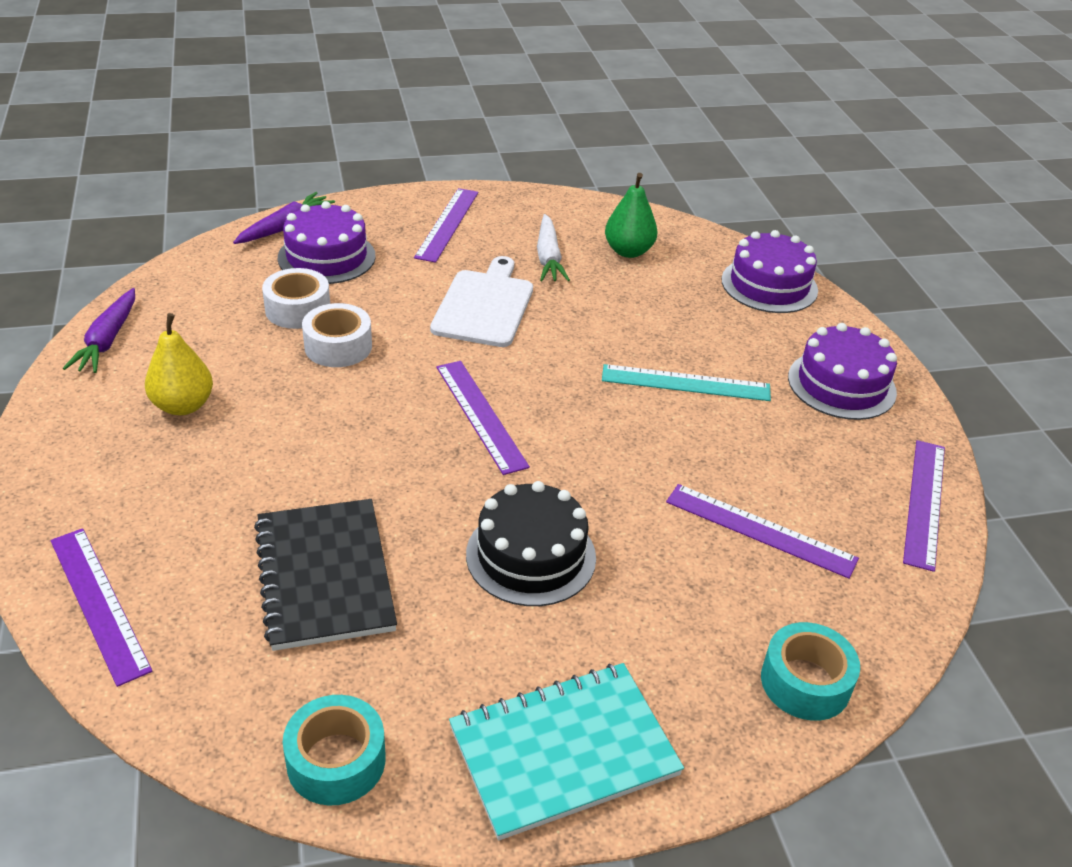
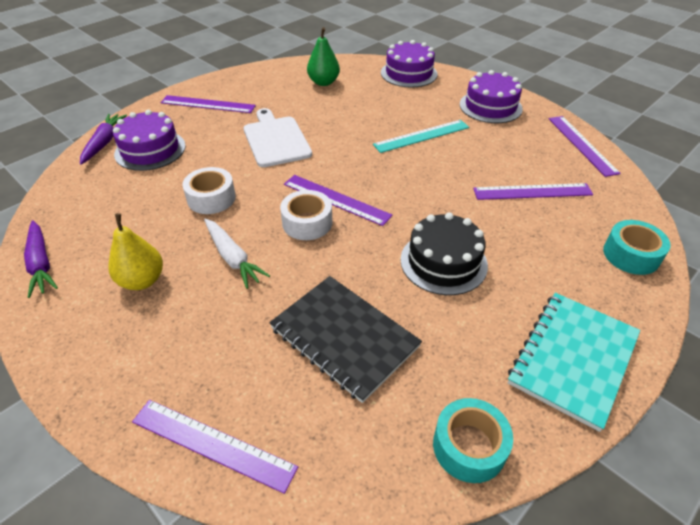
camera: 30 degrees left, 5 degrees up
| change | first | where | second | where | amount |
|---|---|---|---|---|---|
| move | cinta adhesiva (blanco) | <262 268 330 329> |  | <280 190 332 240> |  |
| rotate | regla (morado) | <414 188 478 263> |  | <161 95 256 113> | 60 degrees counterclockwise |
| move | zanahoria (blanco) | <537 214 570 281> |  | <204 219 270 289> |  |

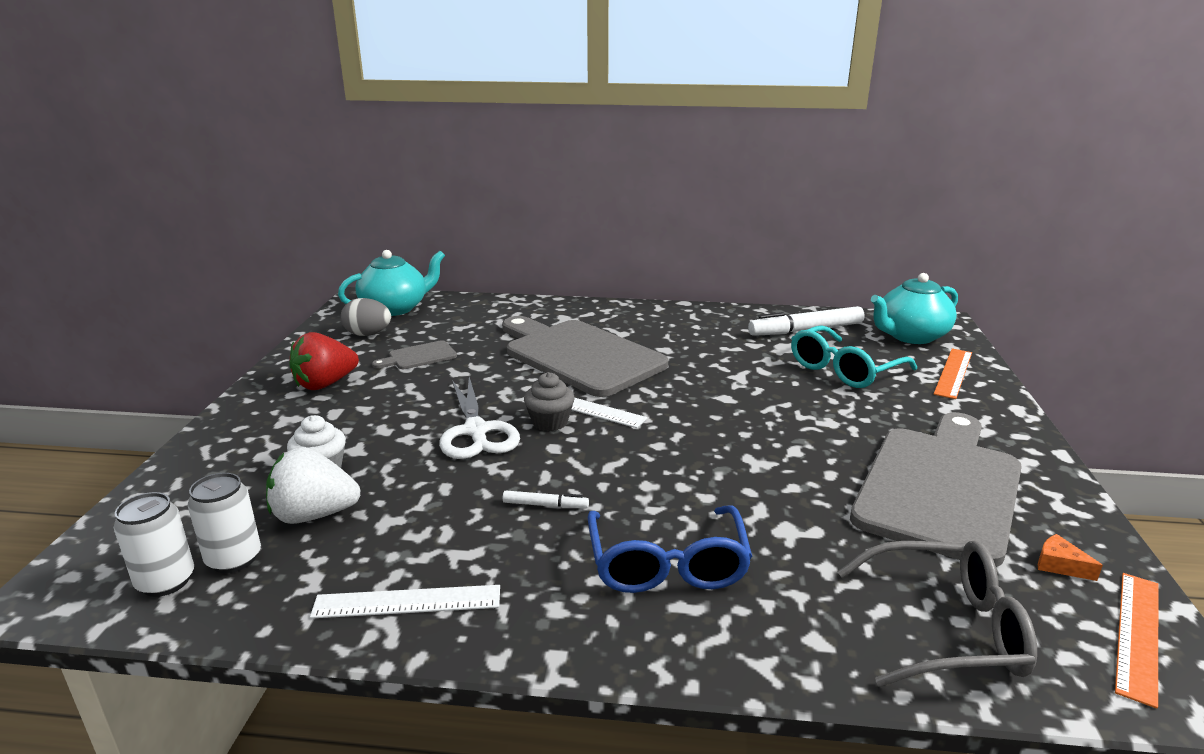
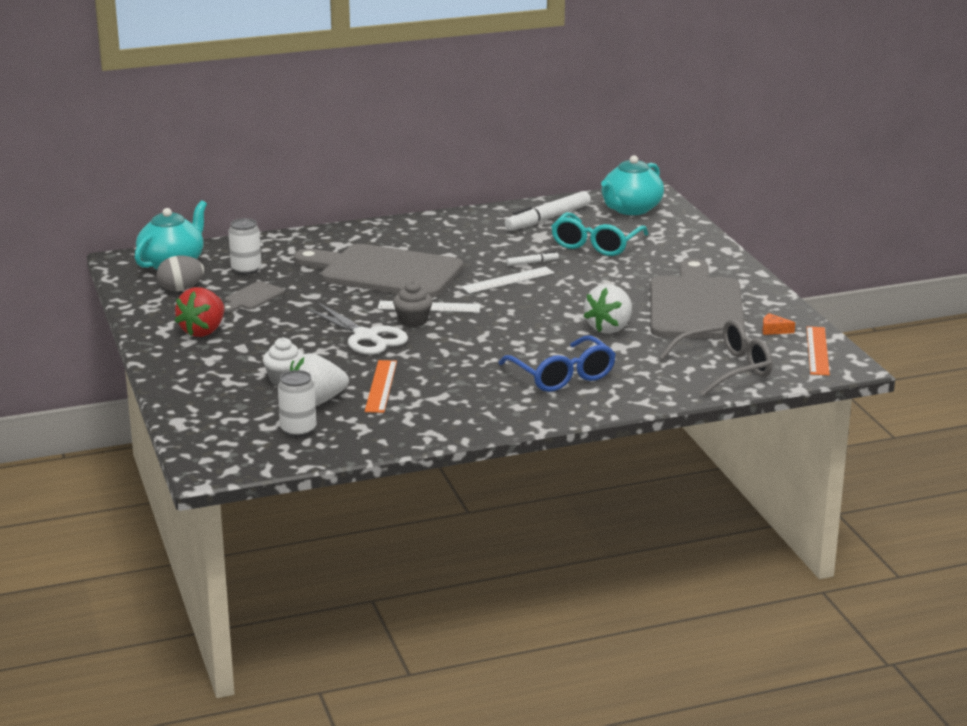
camera: 25 degrees left, 0 degrees up
| change | first | where | second | where | amount |
|---|---|---|---|---|---|
| move | lata (blanco) | <114 492 194 597> |  | <229 218 261 275> |  |
| move | regla (blanco) | <310 585 500 619> |  | <461 266 554 293> |  |
| move | rotulador (blanco) | <502 491 589 508> |  | <506 251 559 266> |  |
| move | regla (naranja) | <934 348 972 399> |  | <365 360 397 413> |  |
| insert |  |  | fresa (blanco) | <583 284 632 334> |  |

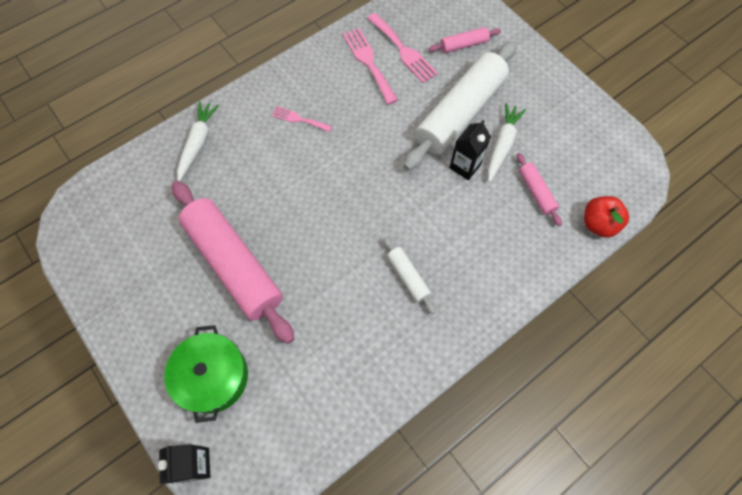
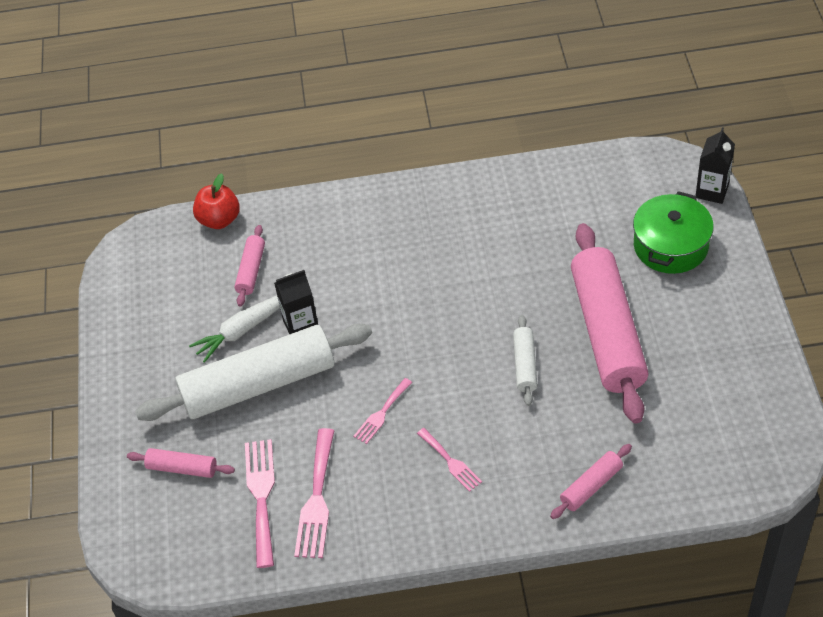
camera: 145 degrees left, 15 degrees down
| change | first | where | second | where | amount |
|---|---|---|---|---|---|
| replace | zanahoria (blanco) | <177 101 219 182> | rodillo (rosa) | <550 444 632 519> |  |
| move | rodillo (blanco) | <383 237 436 314> |  | <513 315 537 406> |  |
| insert |  |  | tenedor (rosa) | <353 378 412 444> |  |

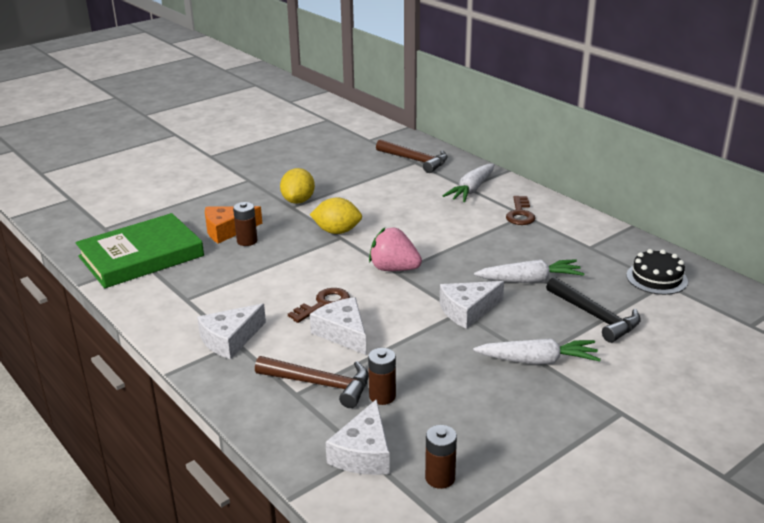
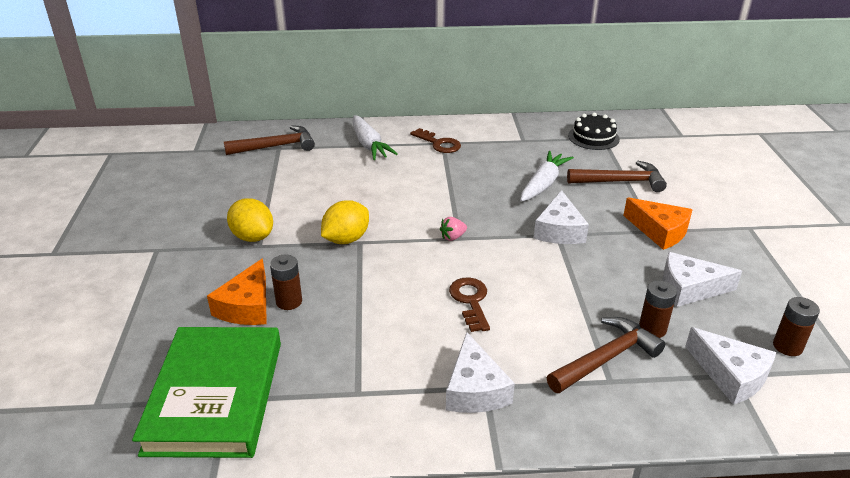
camera: 55 degrees left, 5 degrees up
| change | first | where | second | where | amount |
|---|---|---|---|---|---|
| move | queso (blanco) | <310 297 366 355> |  | <663 252 742 307> |  |
| resize | fresa (rosa) | <369 228 422 271> |  | <440 217 467 241> | x0.50 |
| replace | zanahoria (blanco) | <473 338 601 364> | queso (naranja) | <623 197 693 250> |  |
| recolor | martillo (negro) | <546 277 641 343> | martillo (marrón) | <567 160 667 192> |  |

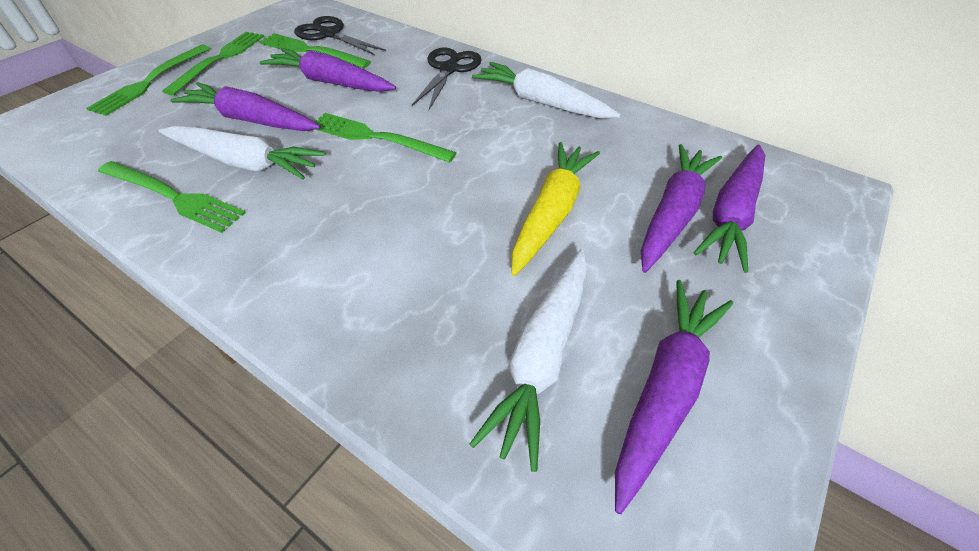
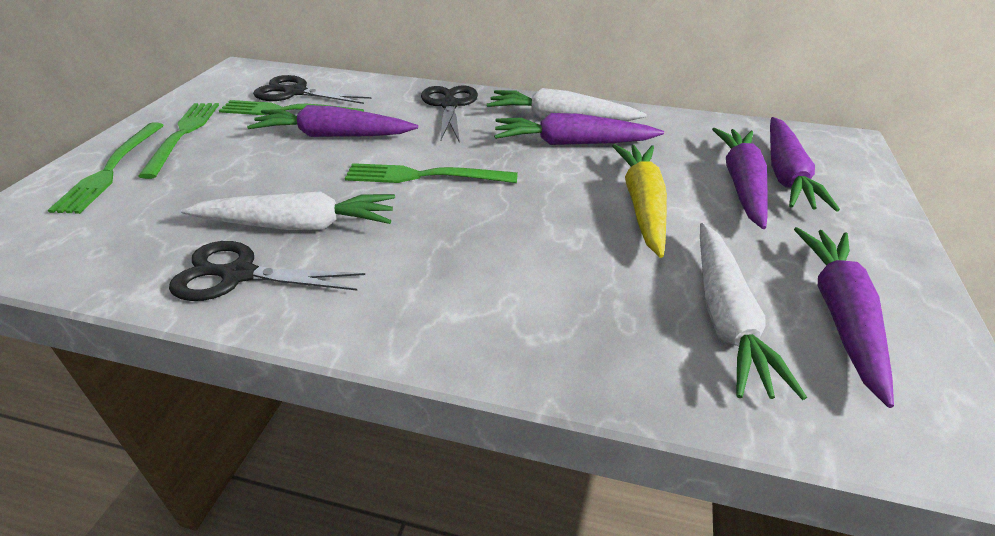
camera: 20 degrees left, 10 degrees down
| change | first | where | second | where | amount |
|---|---|---|---|---|---|
| replace | tenedor (verde) | <98 161 246 233> | tijeras (negro) | <169 241 365 301> |  |
| move | zanahoria (morado) | <170 82 320 131> |  | <494 113 664 145> |  |

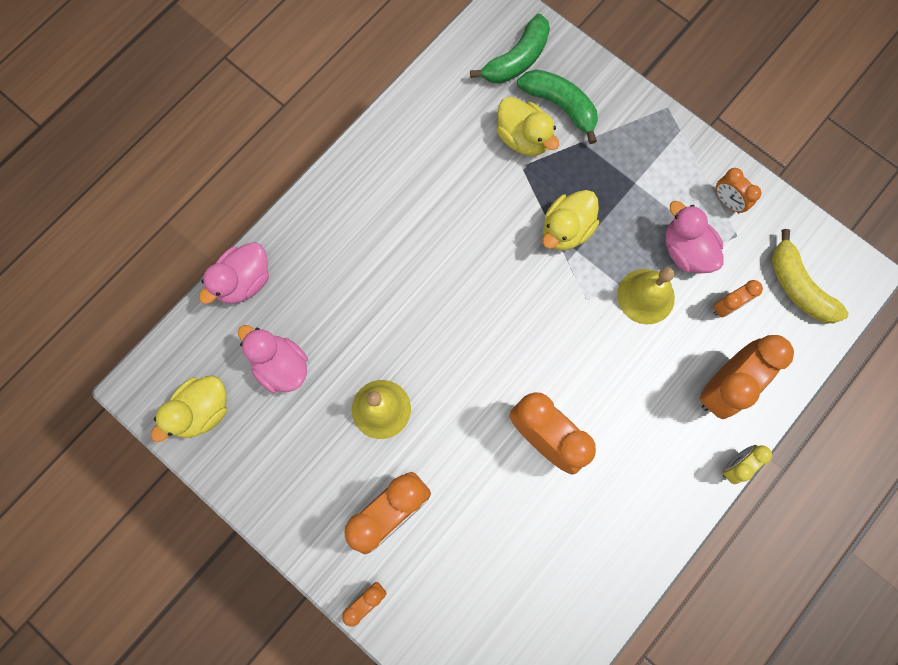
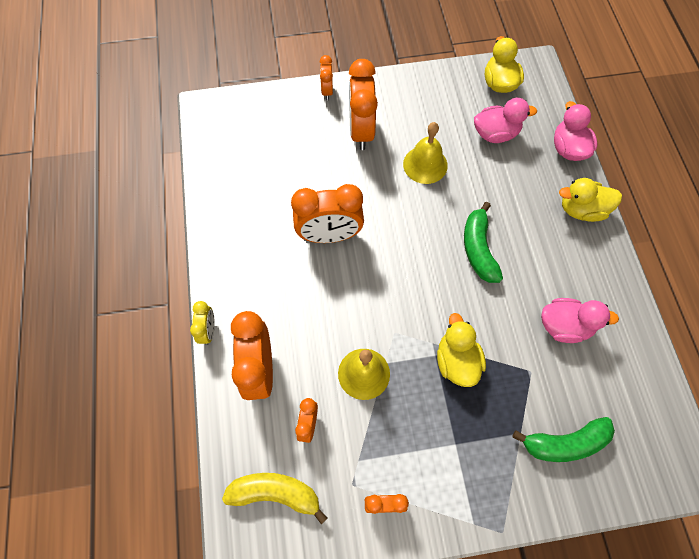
camera: 130 degrees right, 10 degrees down
| change | first | where | second | where | amount |
|---|---|---|---|---|---|
| move | plátano (verde) | <470 14 550 84> |  | <464 202 503 283> |  |
| move | pato (amarillo) | <497 97 559 156> |  | <559 178 622 222> |  |
| move | pato (rosa) | <665 201 724 274> |  | <541 298 619 343> |  |

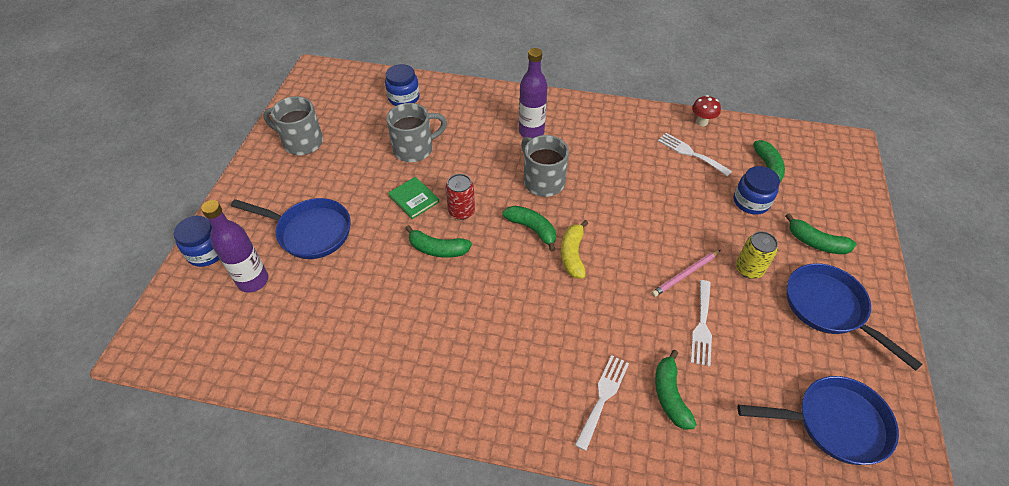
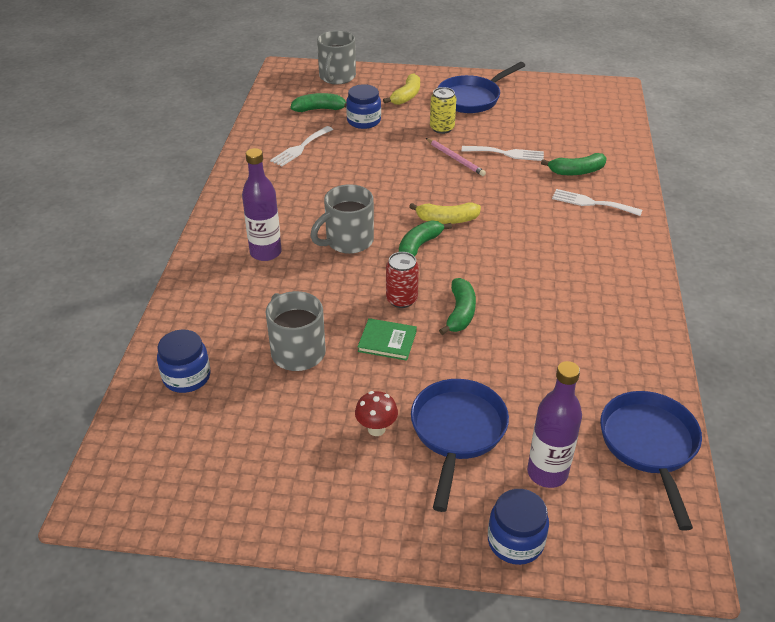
camera: 95 degrees left, 10 degrees down
| change | first | where | second | where | amount |
|---|---|---|---|---|---|
| move | taza (gris) | <263 96 323 155> |  | <317 30 356 84> |  |
| rotate | libro (verde) | <388 177 439 219> |  | <358 318 417 361> | 60 degrees clockwise |
| move | seta (rojo) | <692 95 721 126> |  | <355 391 398 436> |  |
| move | sartén (azul) | <738 376 899 465> |  | <600 391 702 531> |  |
| recolor | plátano (verde) | <785 213 857 254> | plátano (amarillo) | <383 73 420 105> |  |

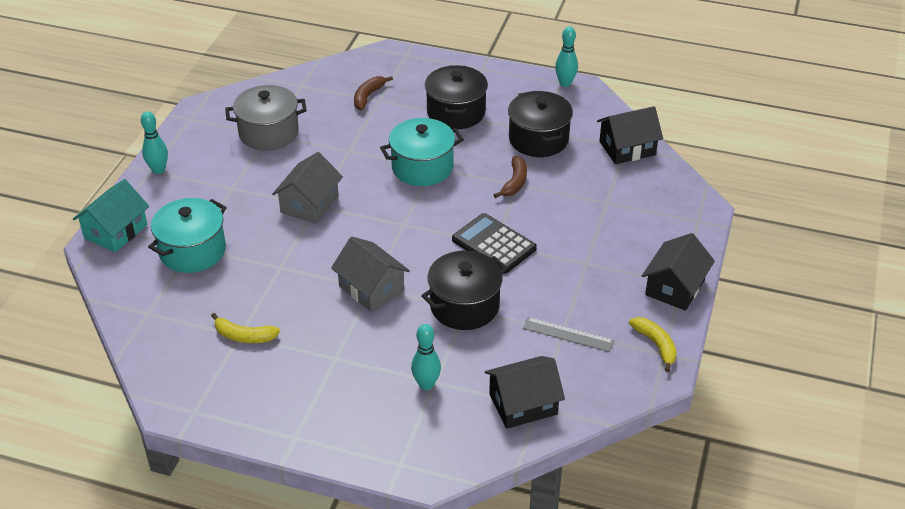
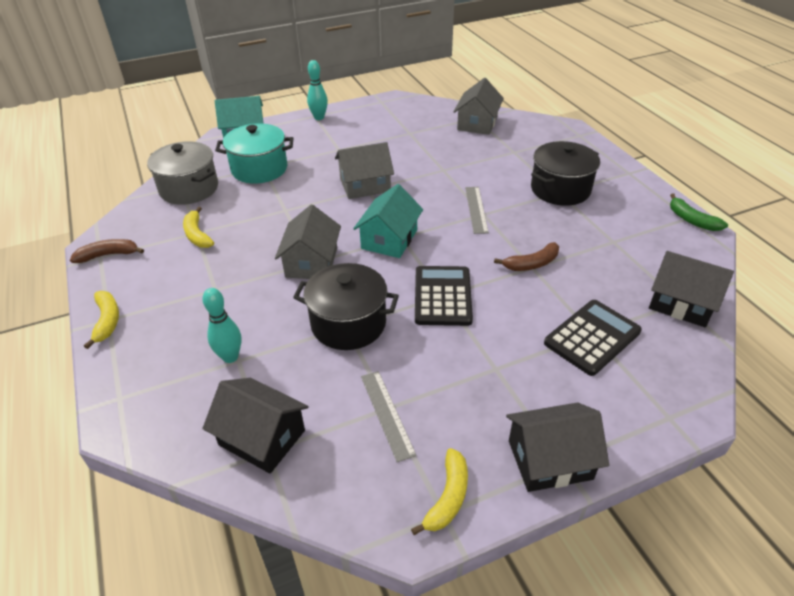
camera: 50 degrees right, 0 degrees up
| change | first | where | second | where | amount |
|---|---|---|---|---|---|
| move | olla (gris) | <225 85 307 151> |  | <147 141 218 205> |  |
| move | plátano (marrón) | <354 76 393 110> |  | <70 239 144 263> |  |
| replace | olla (turquesa) | <380 118 464 186> | regla (gris) | <465 187 489 234> |  |
| delete | olla (negro) | <508 91 573 157> |  |  |  |
| replace | bolo (turquesa) | <555 26 578 87> | plátano (verde) | <670 193 728 231> |  |
| insert |  |  | plátano (amarillo) | <84 291 119 349> |  |
| insert |  |  | casa (turquesa) | <353 184 423 258> |  |
| insert |  |  | casa (gris) | <453 78 504 135> |  |
| insert |  |  | calculadora (negro) | <544 300 642 376> |  |

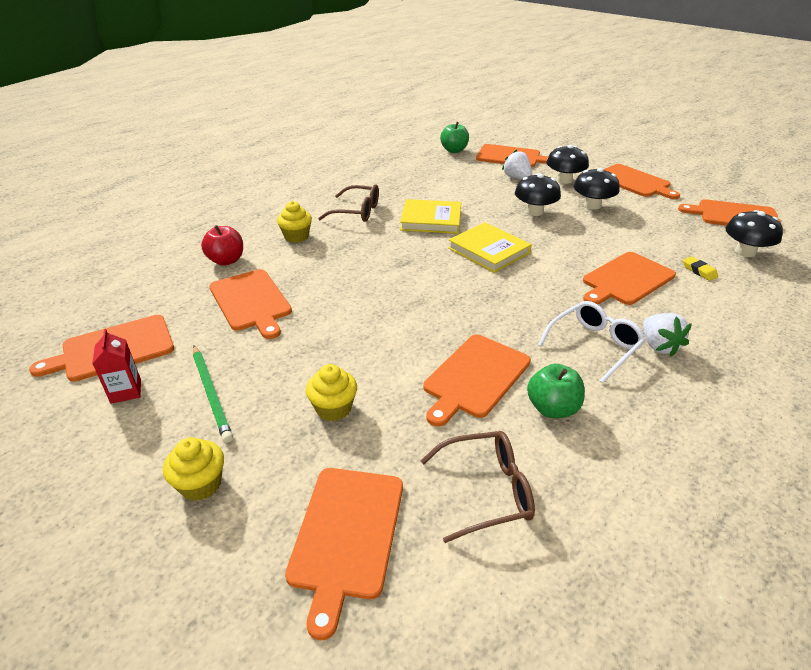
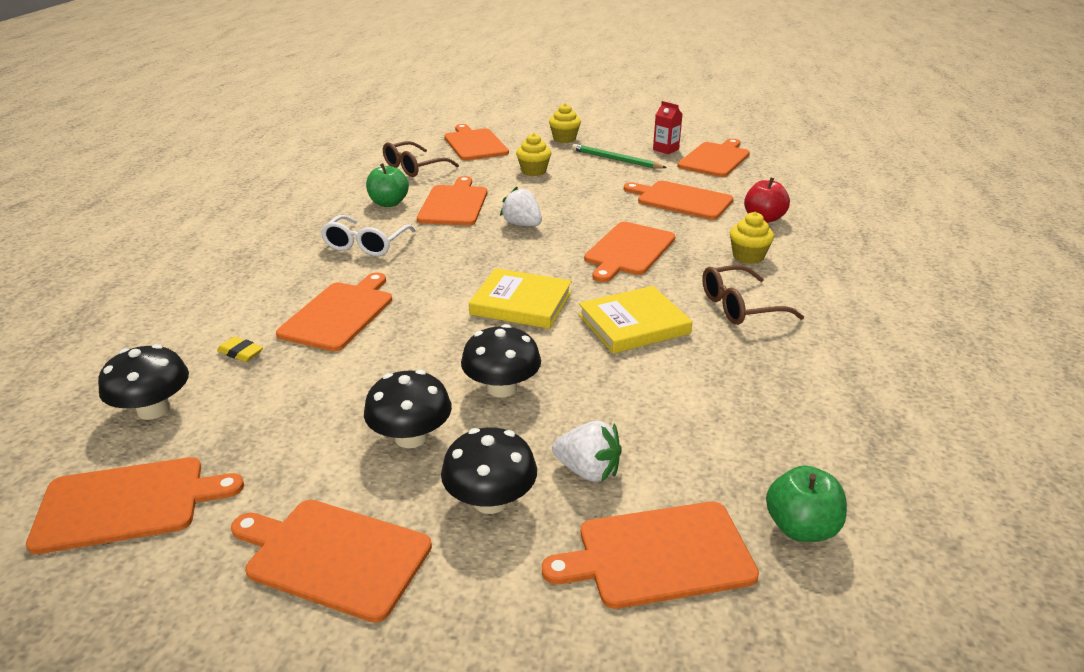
camera: 150 degrees right, 5 degrees down
| change | first | where | second | where | amount |
|---|---|---|---|---|---|
| move | fresa (blanco) | <643 313 692 357> |  | <500 187 542 226> |  |
| insert |  |  | tabla de cortar (naranja) | <584 222 676 282> |  |

